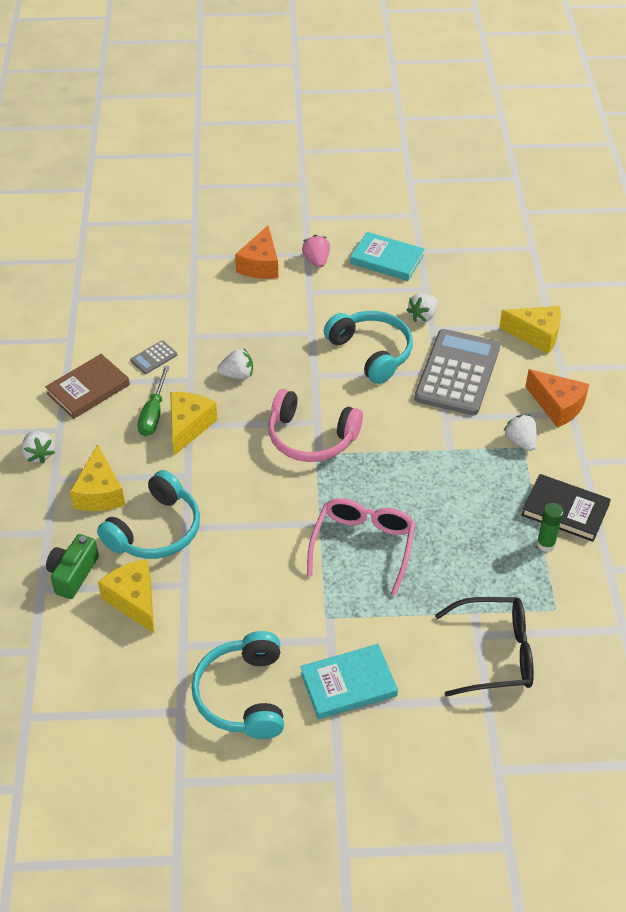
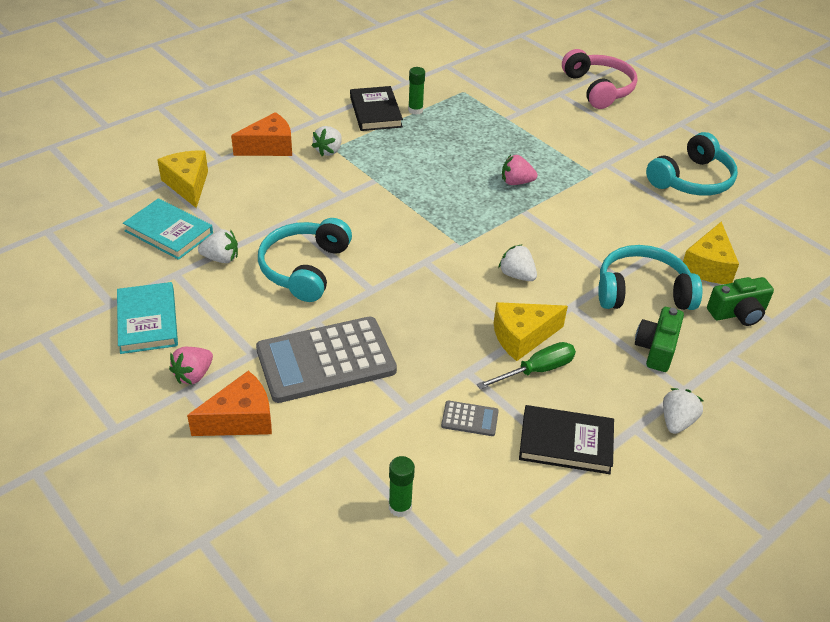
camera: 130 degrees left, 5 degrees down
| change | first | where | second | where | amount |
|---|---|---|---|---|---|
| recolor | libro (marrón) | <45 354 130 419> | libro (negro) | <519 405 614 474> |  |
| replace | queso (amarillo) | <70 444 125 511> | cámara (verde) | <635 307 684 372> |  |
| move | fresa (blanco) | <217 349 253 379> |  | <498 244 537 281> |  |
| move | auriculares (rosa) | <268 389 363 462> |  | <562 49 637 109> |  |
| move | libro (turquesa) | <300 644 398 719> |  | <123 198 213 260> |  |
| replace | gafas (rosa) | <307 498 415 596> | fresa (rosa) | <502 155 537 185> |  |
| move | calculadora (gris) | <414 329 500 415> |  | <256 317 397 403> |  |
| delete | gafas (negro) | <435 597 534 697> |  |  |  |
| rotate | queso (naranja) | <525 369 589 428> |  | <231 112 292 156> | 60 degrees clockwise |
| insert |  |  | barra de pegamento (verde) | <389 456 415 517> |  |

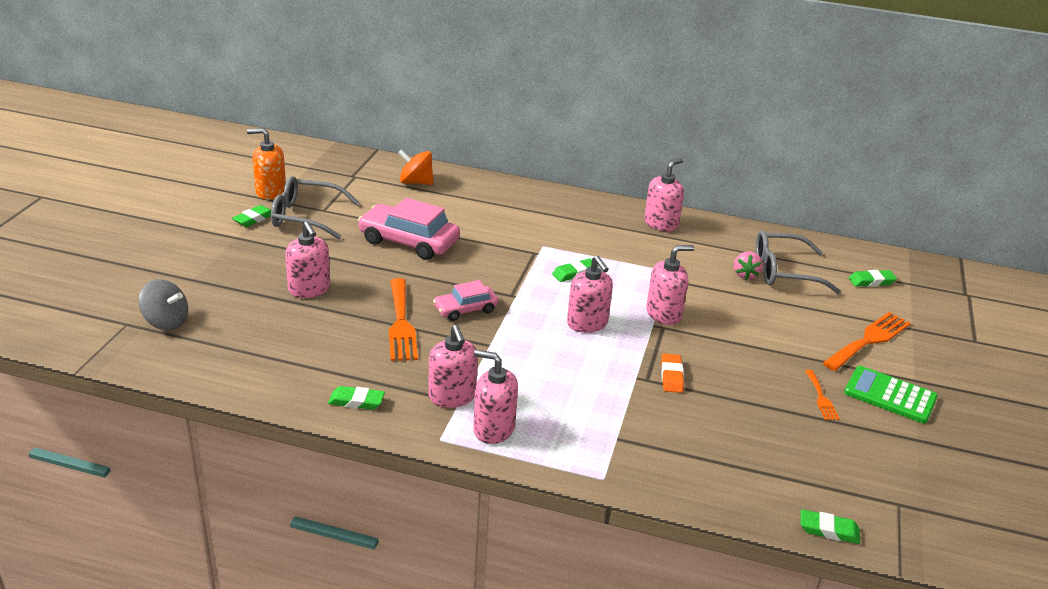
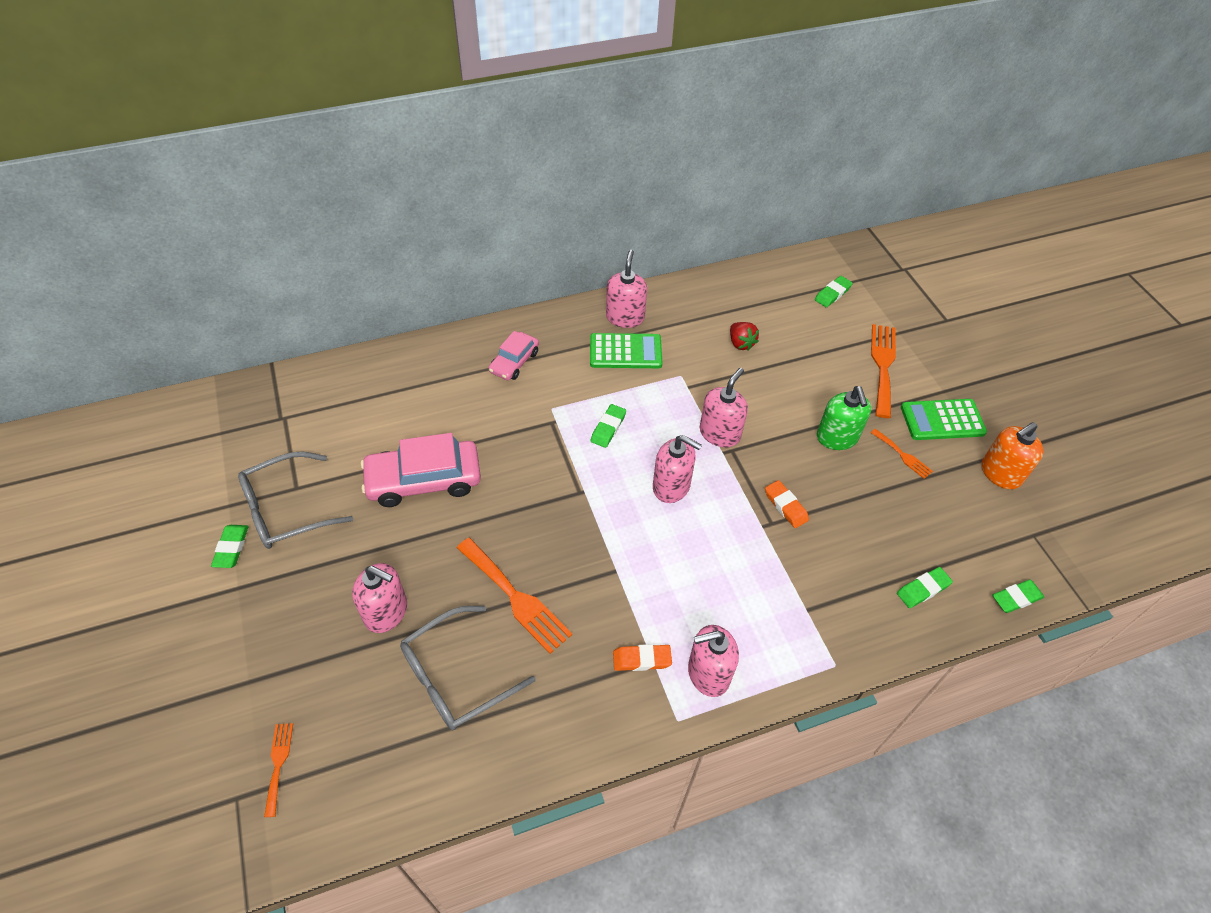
camera: 35 degrees left, 20 degrees up
| change | first | where | second | where | amount |
|---|---|---|---|---|---|
| replace | peonza (gris) | <139 279 188 330> | tenedor (naranja) | <264 723 293 817> |  |
| move | dispensador de jabón (naranja) | <247 128 286 200> |  | <982 422 1043 490> |  |
| move | goma de borrar (verde) | <328 386 385 410> |  | <897 567 953 608> |  |
| delete | peonza (naranja) | <398 149 434 185> |  |  |  |
| replace | dispensador de jabón (rosa) | <428 325 478 408> | goma de borrar (naranja) | <613 644 672 671> |  |
| move | coche (rosa) | <433 280 498 321> |  | <488 331 539 380> |  |
| recolor | fresa (rosa) | <734 251 763 280> | fresa (rojo) | <730 322 759 351> |  |
| move | gafas (gris) | <756 230 841 294> |  | <400 606 536 730> |  |
| insert |  |  | calculadora (verde) | <590 333 663 368> |  |
| insert |  |  | dispensador de jabón (verde) | <817 386 871 450> |  |

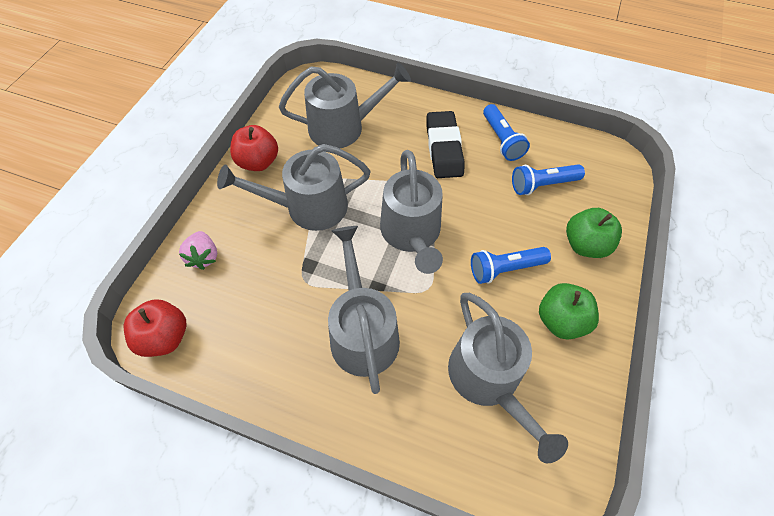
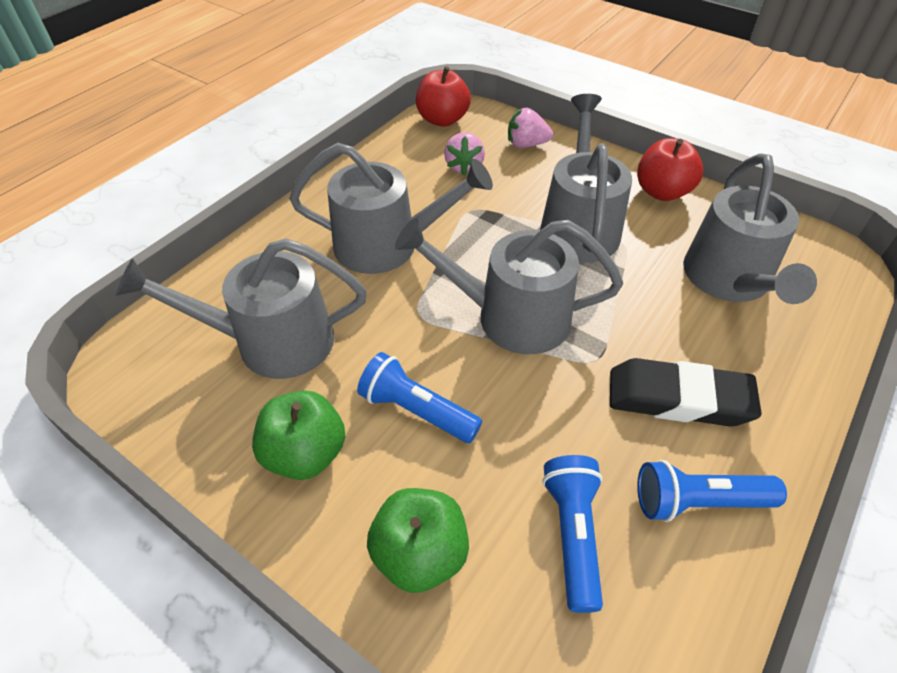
camera: 105 degrees right, 10 degrees down
| change | first | where | second | where | amount |
|---|---|---|---|---|---|
| rotate | lámpara de mano (azul) | <471 247 551 284> |  | <357 352 482 443> | 60 degrees counterclockwise |
| insert |  |  | fresa (rosa) | <444 132 485 176> |  |

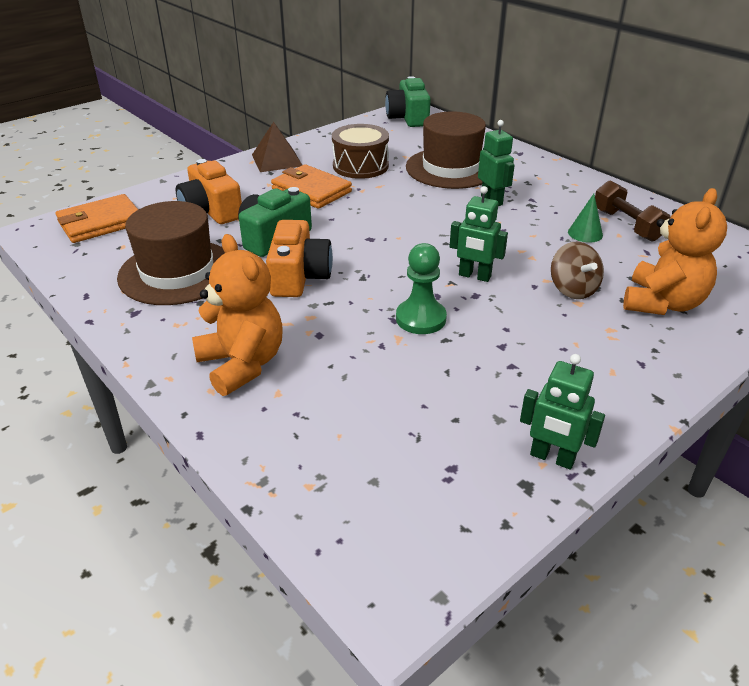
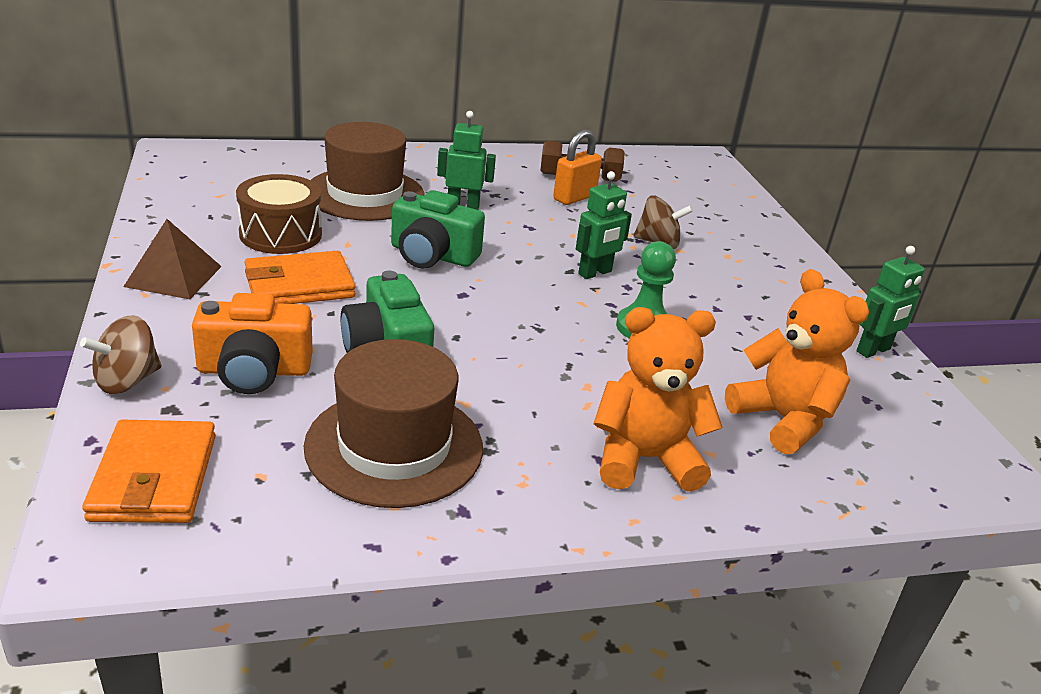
camera: 65 degrees left, 5 degrees down
| change | first | where | second | where | amount |
|---|---|---|---|---|---|
| delete | cámara (naranja) | <266 220 333 297> |  |  |  |
| move | cámara (verde) | <385 76 431 127> |  | <391 190 485 269> |  |
| replace | cono (verde) | <568 194 603 243> | candado (naranja) | <553 130 602 205> |  |
| move | osito (naranja) | <623 188 727 315> |  | <725 269 869 454> |  |
| insert |  |  | peonza (marrón) | <80 315 162 394> |  |

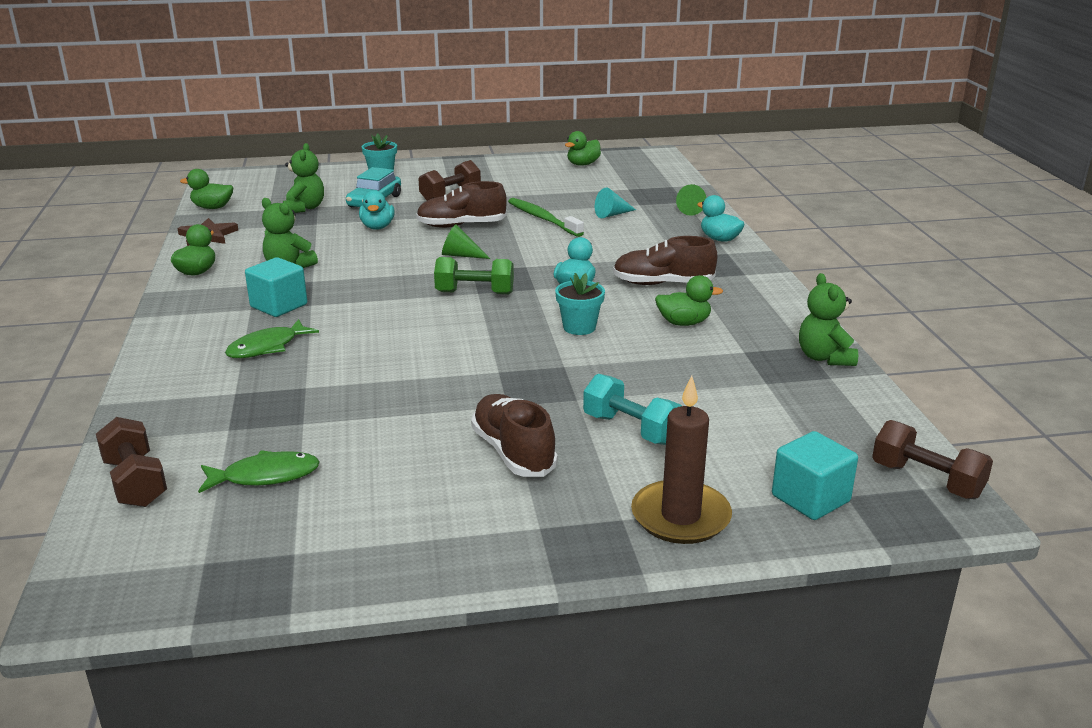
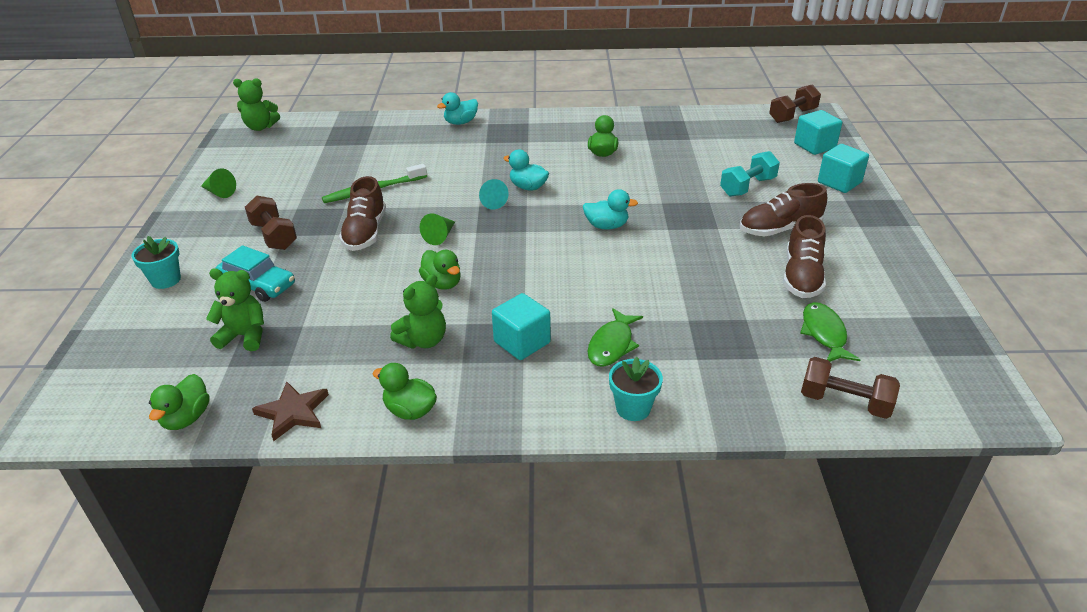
camera: 80 degrees left, 10 degrees up
| change | first | where | second | where | amount |
|---|---|---|---|---|---|
| rotate | mancuerna (marrón) | <96 417 167 507> |  | <801 357 900 419> | 45 degrees clockwise |
| rotate | pez (verde) | <225 319 319 358> |  | <588 308 643 367> | 60 degrees clockwise |
| move | pato (turquesa) | <359 190 395 230> |  | <583 189 638 230> |  |
| delete | mancuerna (verde) | <434 257 514 294> |  |  |  |
| move | maceta (turquesa) | <555 273 605 335> |  | <609 357 663 421> |  |
| move | pato (verde) | <565 131 601 166> |  | <419 250 461 290> |  |
| move | cono (turquesa) | <595 188 636 218> |  | <479 179 509 209> |  |
| move | zapato (marrón) | <613 236 717 285> |  | <783 215 826 298> |  |
| replace | vela (marrón) | <631 375 732 544> | cubo (turquesa) | <818 144 869 193> |  |
| move | cono (verde) | <676 184 706 216> |  | <201 168 236 198> |  |
| move | osito (verde) | <799 273 858 366> |  | <233 78 280 131> |  |

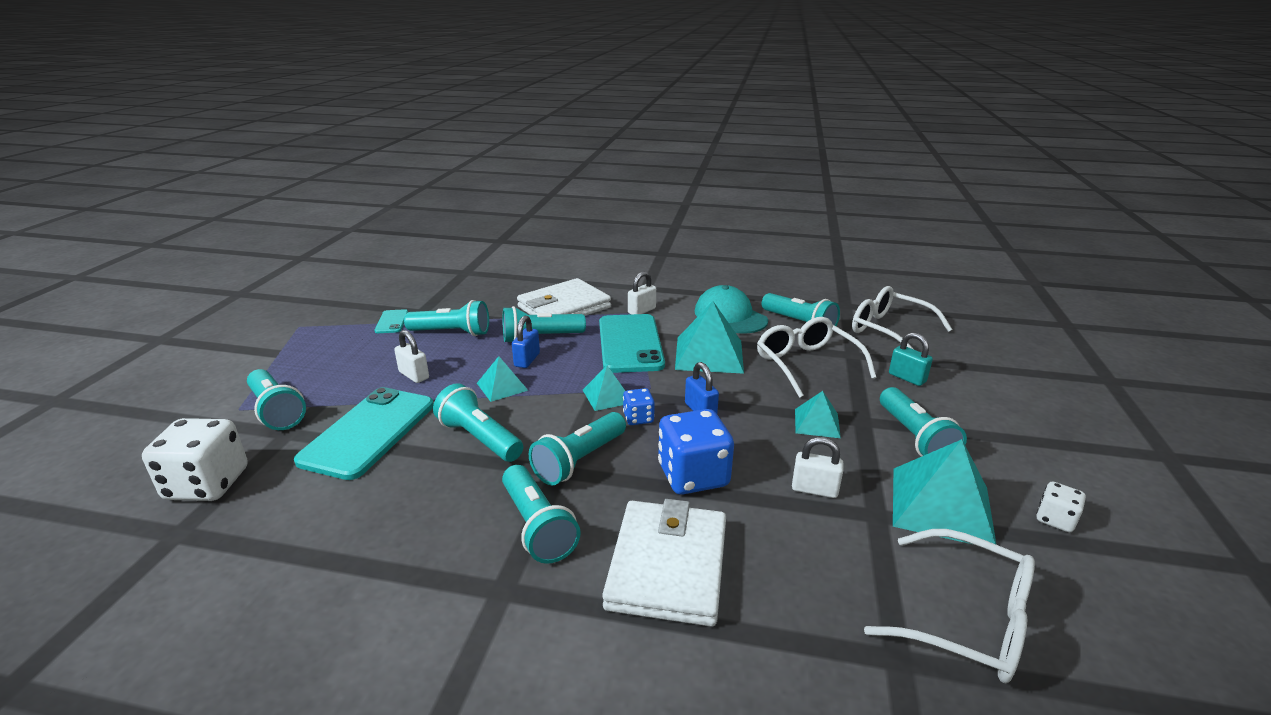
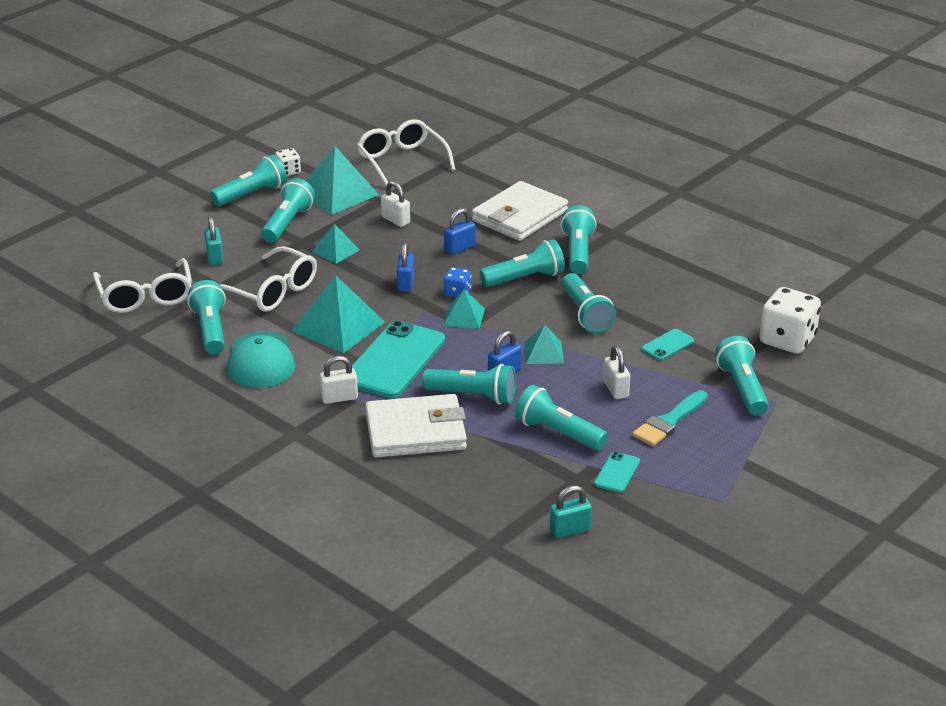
camera: 150 degrees left, 5 degrees up
| change | first | where | second | where | amount |
|---|---|---|---|---|---|
| resize | móvil (turquesa) | <294 387 434 480> |  | <641 329 694 360> | x0.45 |
| replace | dado (azul) | <658 409 734 495> | candado (azul) | <444 208 476 255> |  |
| rotate | gafas (blanco) | <757 317 876 398> |  | <219 246 317 312> | 60 degrees counterclockwise |
| insert |  |  | lámpara de mano (turquesa) | <210 154 287 206> |  |
| insert |  |  | candado (turquesa) | <550 485 592 538> |  |
| insert |  |  | pincel (turquesa) | <632 390 708 446> |  |

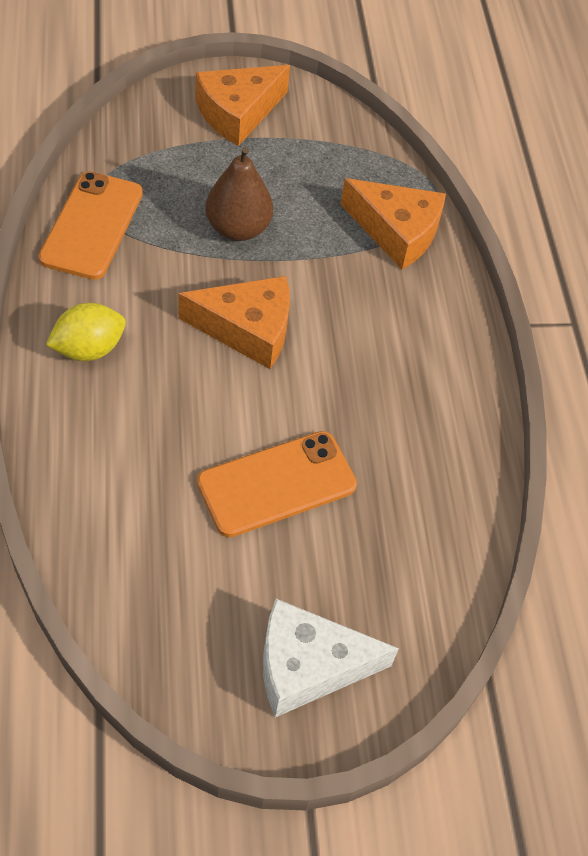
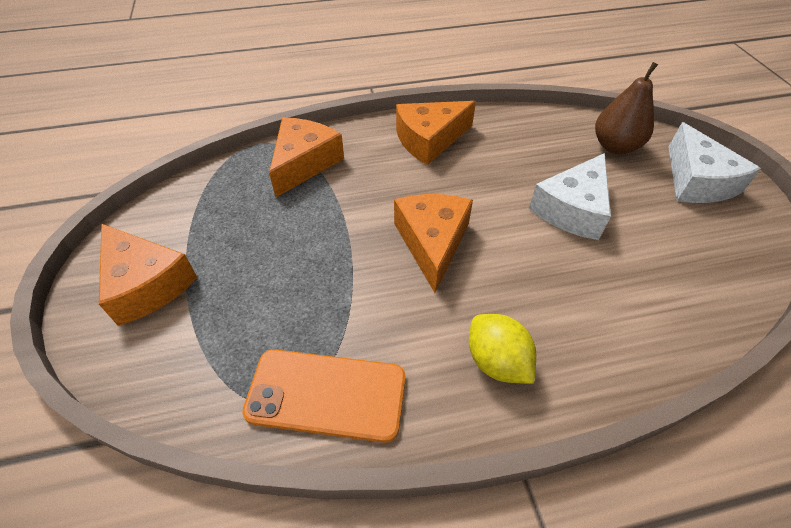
camera: 90 degrees left, 5 degrees down
| change | first | where | second | where | amount |
|---|---|---|---|---|---|
| replace | móvil (naranja) | <197 431 357 537> | queso (blanco) | <529 153 611 240> |  |
| move | pera (marrón) | <205 147 273 241> |  | <595 62 658 154> |  |
| insert |  |  | queso (naranja) | <396 101 476 165> |  |

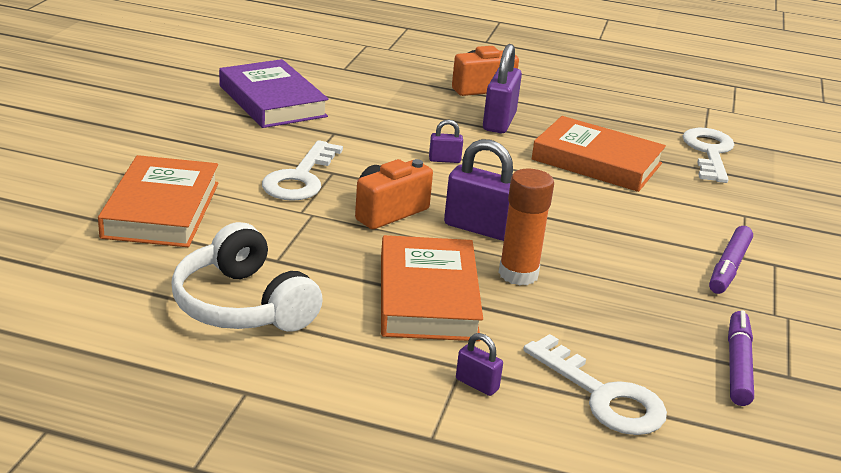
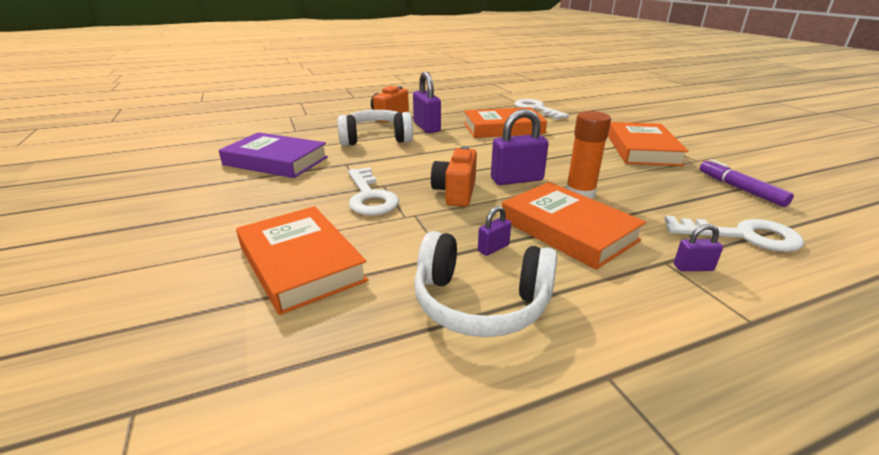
camera: 35 degrees left, 0 degrees up
| change | first | where | second | where | amount |
|---|---|---|---|---|---|
| move | candado (morado) | <429 120 463 163> |  | <478 206 511 256> |  |
| replace | rotulador (morado) | <709 226 753 294> | libro (naranja) | <608 122 689 166> |  |
| insert |  |  | auriculares (blanco) | <337 110 413 146> |  |

